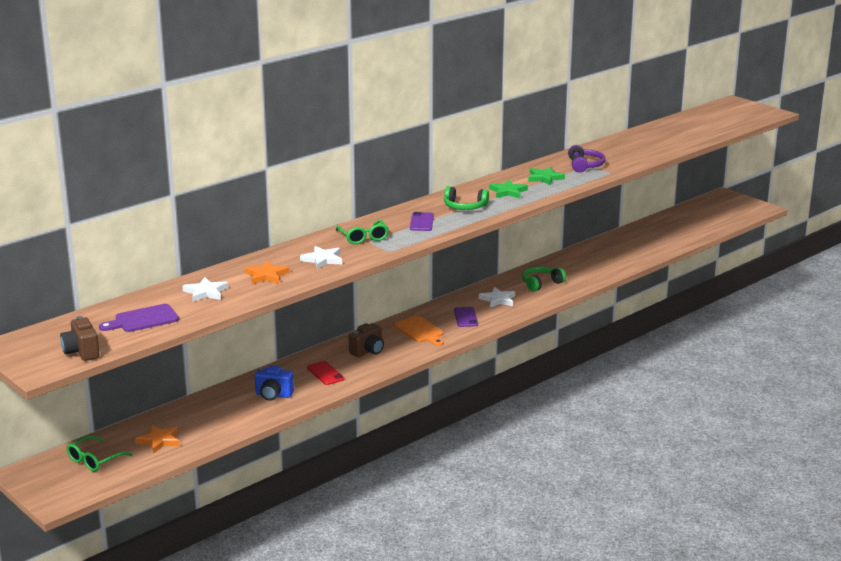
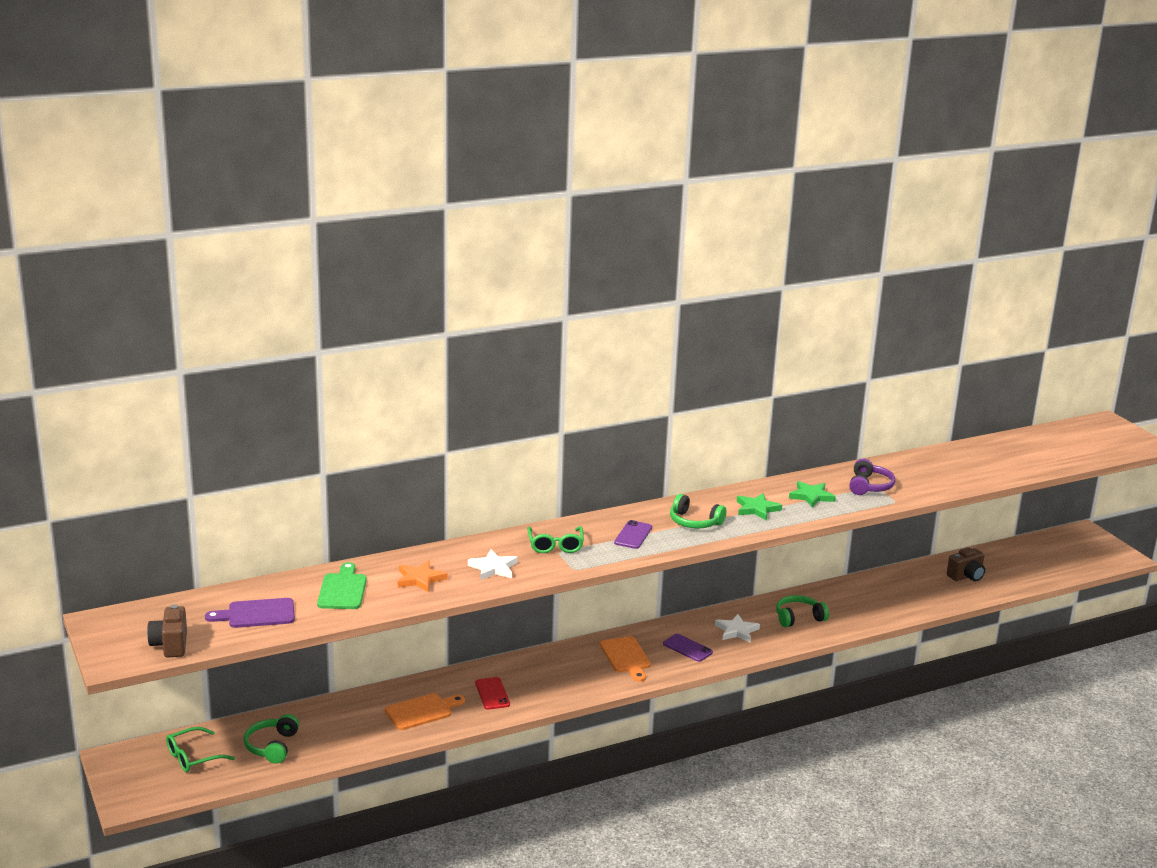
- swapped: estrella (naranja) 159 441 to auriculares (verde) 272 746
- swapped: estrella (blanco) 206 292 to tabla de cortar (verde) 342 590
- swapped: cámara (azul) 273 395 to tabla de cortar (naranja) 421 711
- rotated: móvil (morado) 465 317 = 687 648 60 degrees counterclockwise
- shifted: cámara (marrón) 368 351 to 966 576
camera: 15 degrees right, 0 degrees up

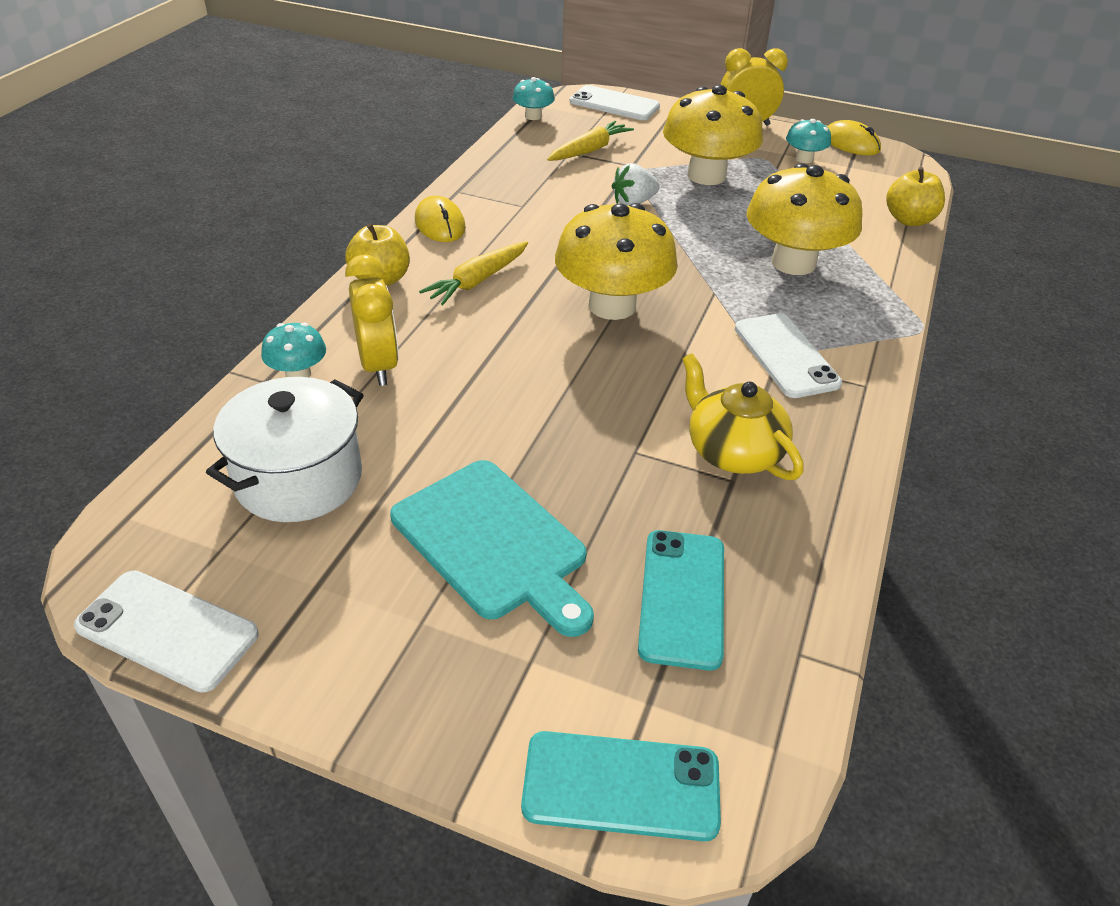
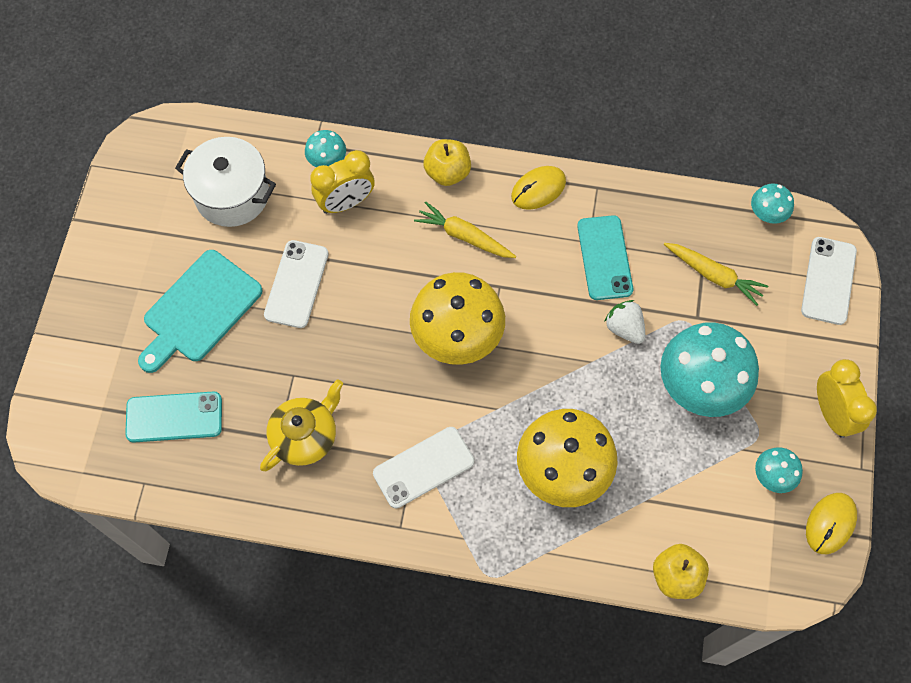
- shifted: móvil (blanco) 167 630 to 297 284
- shifted: móvil (turquesa) 621 786 to 604 258
- repainted: seta (amarillo) 706 175 to seta (turquesa) 700 385
camera: 80 degrees right, 25 degrees up

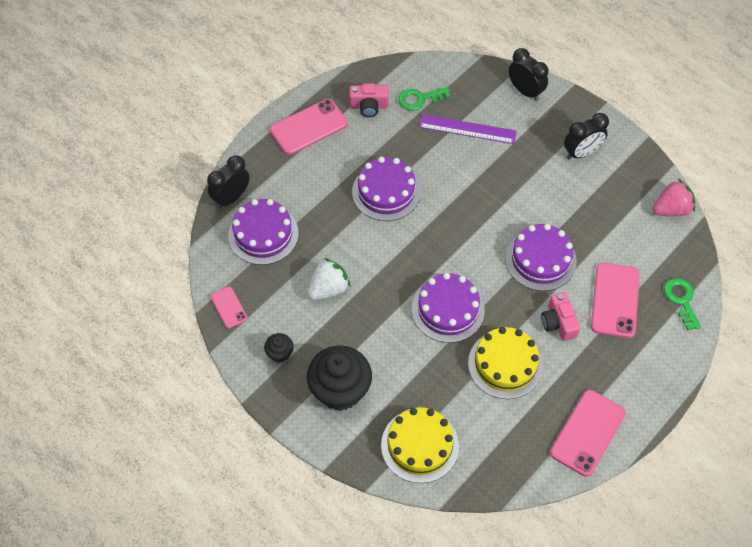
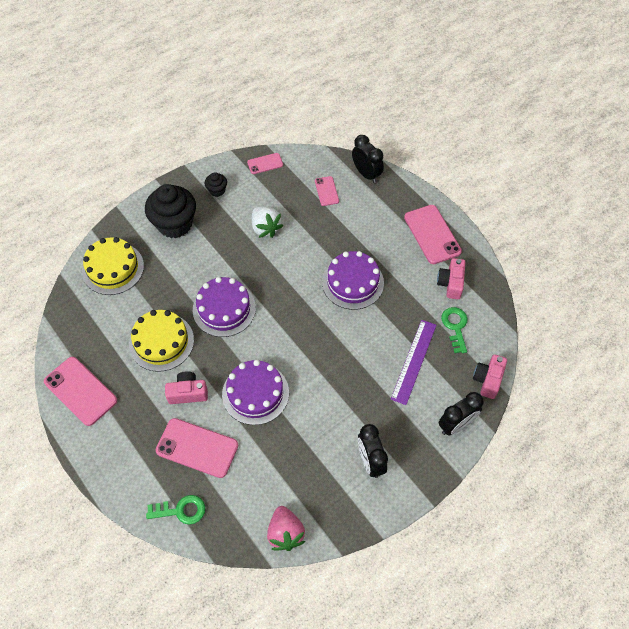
- swapped: tarta (morado) 263 234 to móvil (rosa) 326 191
- new: cámara (rosa) 488 380
camera: 100 degrees right, 0 degrees up

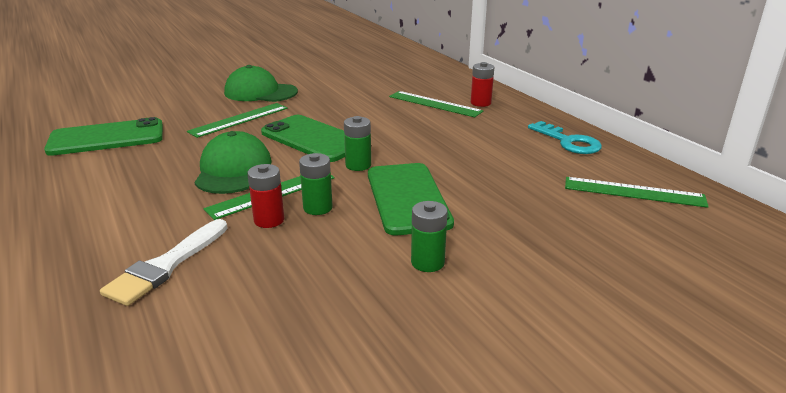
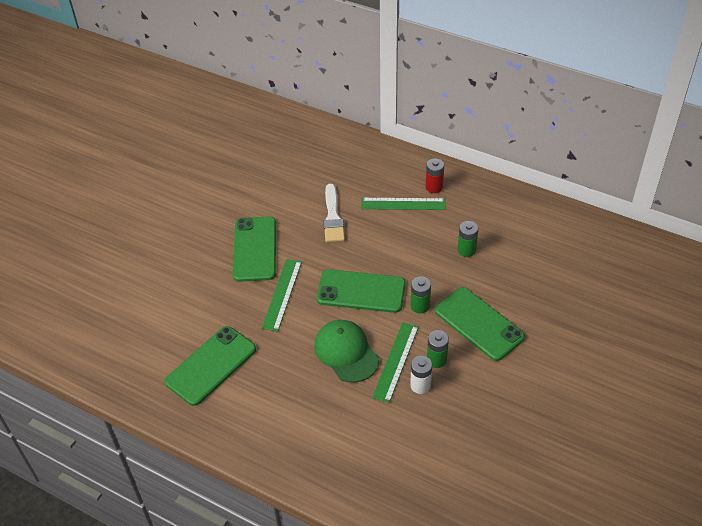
- swapped: gorra (verde) 260 92 to móvil (verde) 255 249
- shifted: pincel (blanco) 166 265 to 333 217
- repainted: pila (rojo) 269 220 to pila (blanco) 420 385
- shifted: pila (verde) 427 262 to 466 250
- gone: llave (turquesa) 568 142
- gone: regla (verde) 634 192
camera: 30 degrees left, 20 degrees up

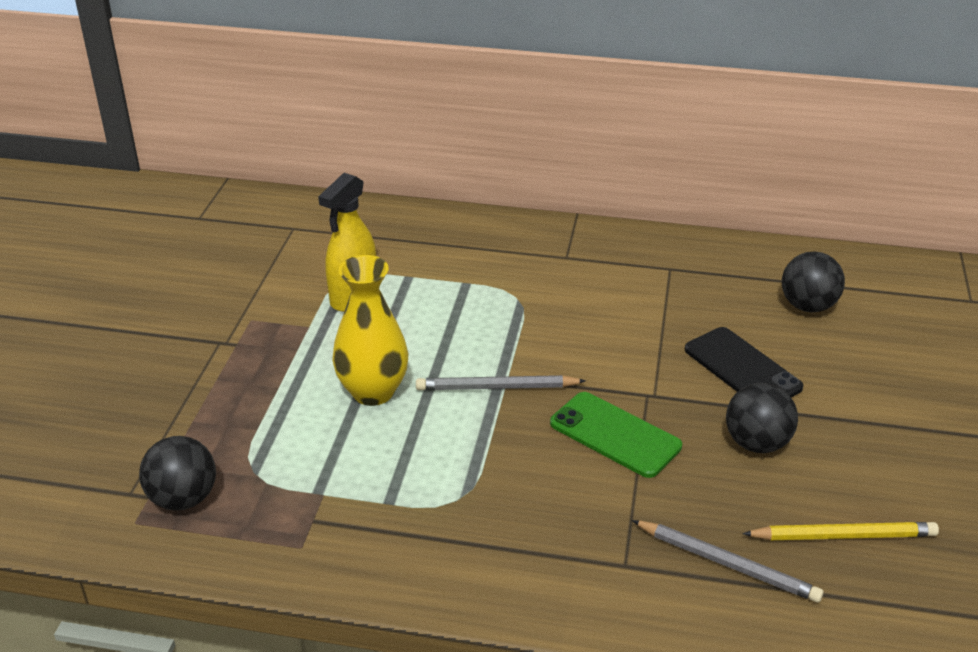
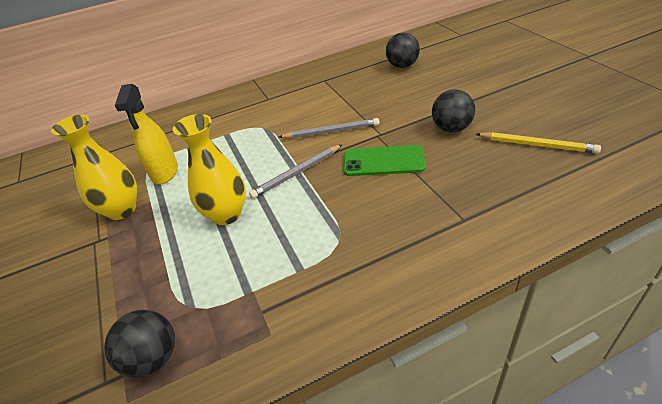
- new: florero (amarillo) 122 210
- shifted: lápiz (gris) 727 564 to 331 132
- rotated: lápiz (amarillo) 843 536 = 537 145 60 degrees clockwise
- gone: móvil (negro) 742 368
camera: 30 degrees left, 5 degrees up

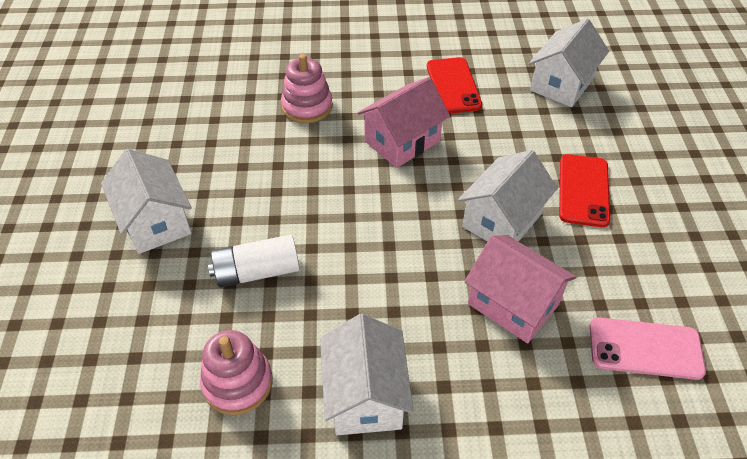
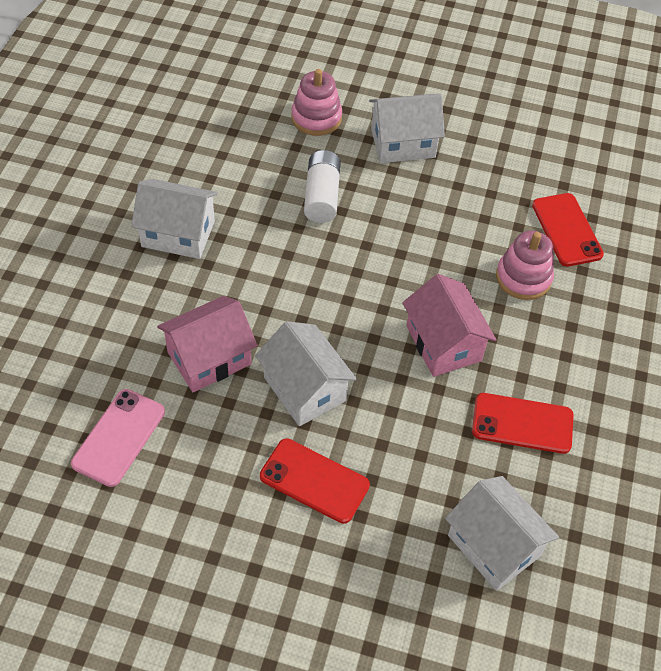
- shifted: juguete apilable (rosa) 238 383 to 316 118
- new: móvil (rojo) 566 230
camera: 105 degrees right, 5 degrees up

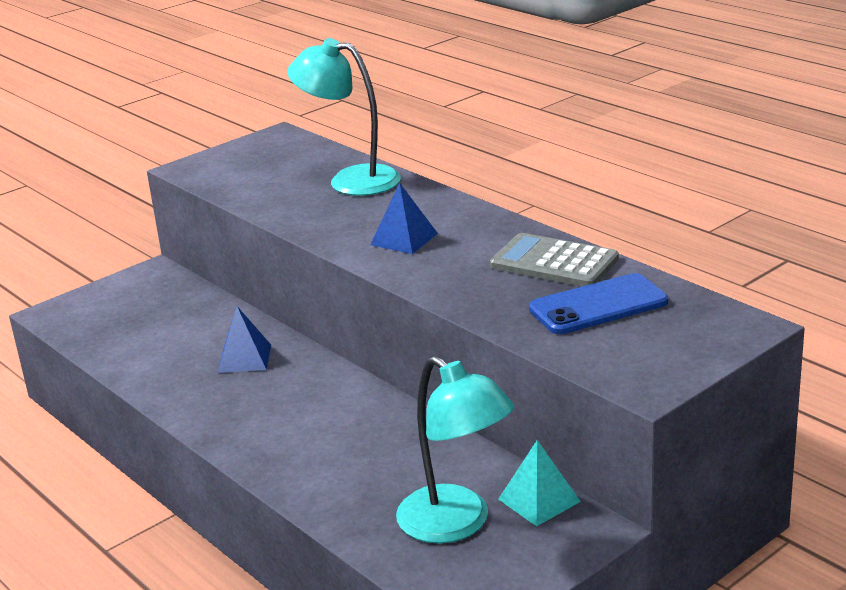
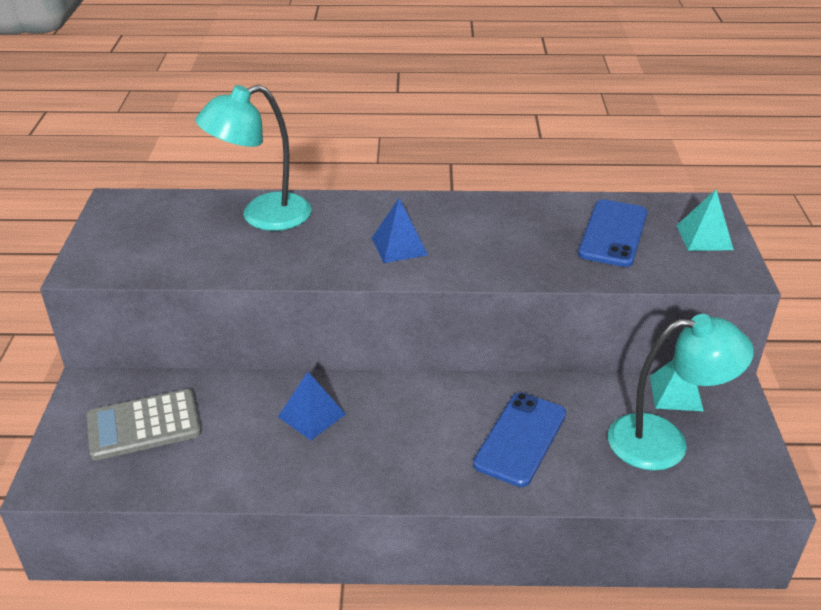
- shifted: calculadora (gris) 554 262 to 143 425
- new: móvil (azul) 520 439
- new: pirámide (turquesa) 704 237
camera: 50 degrees left, 10 degrees up

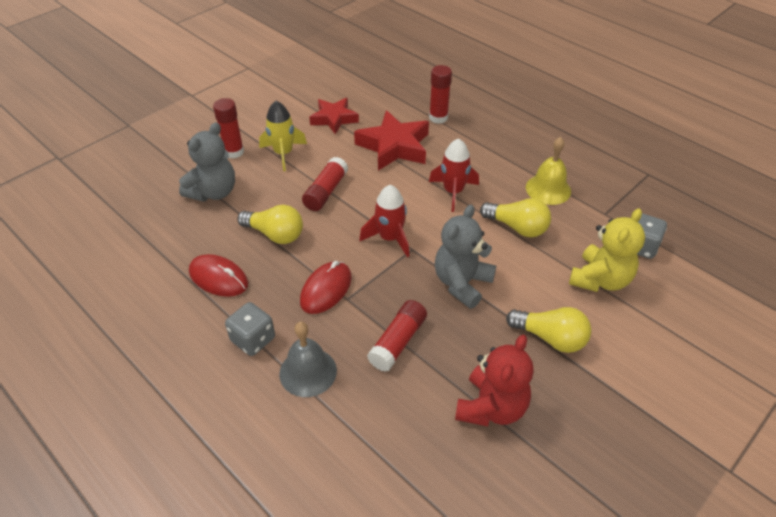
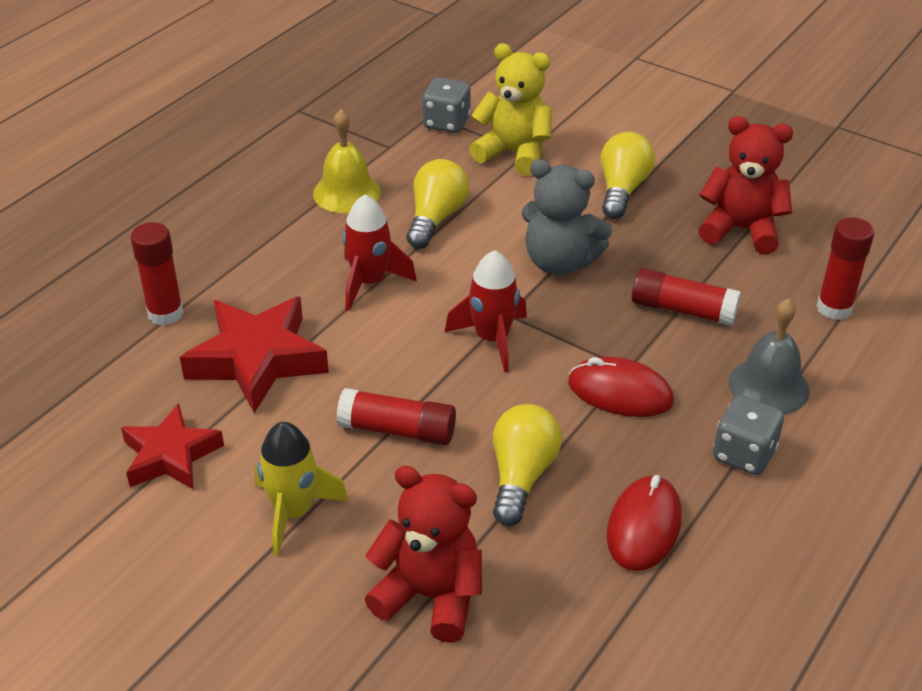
- repainted: osito (gris) 213 192 to osito (rojo) 430 596
- shifted: barra de pegamento (rojo) 234 152 to 834 308
camera: 100 degrees left, 5 degrees down

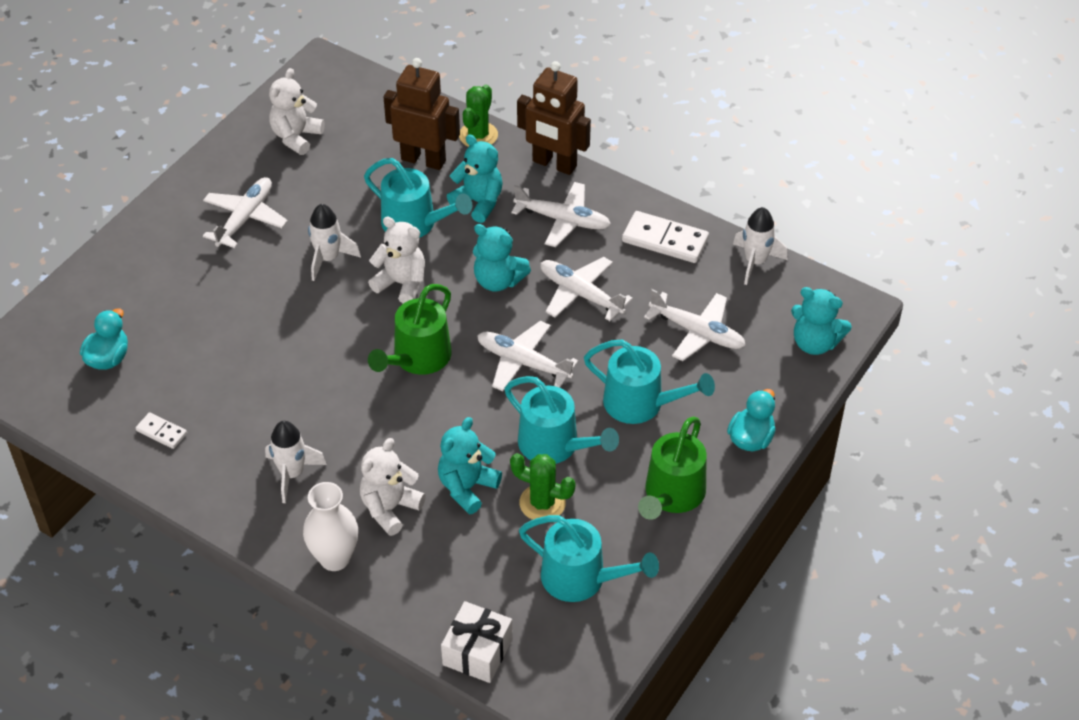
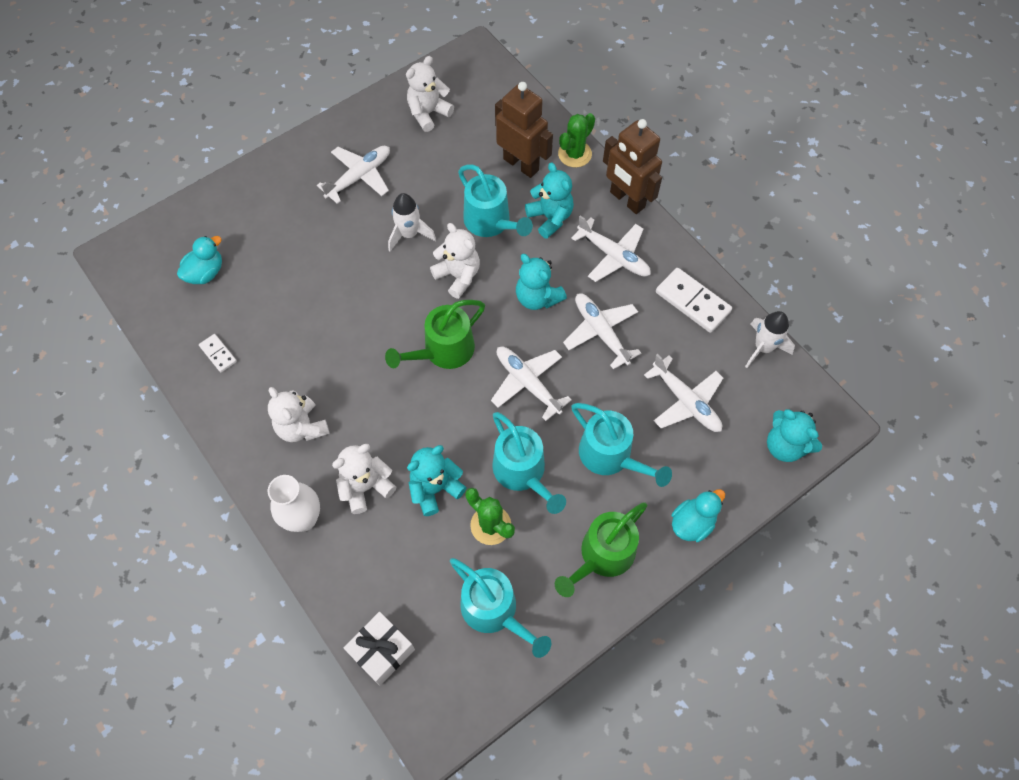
- swapped: cohete (blanco) 292 474 to osito (blanco) 302 427
camera: 20 degrees right, 15 degrees up

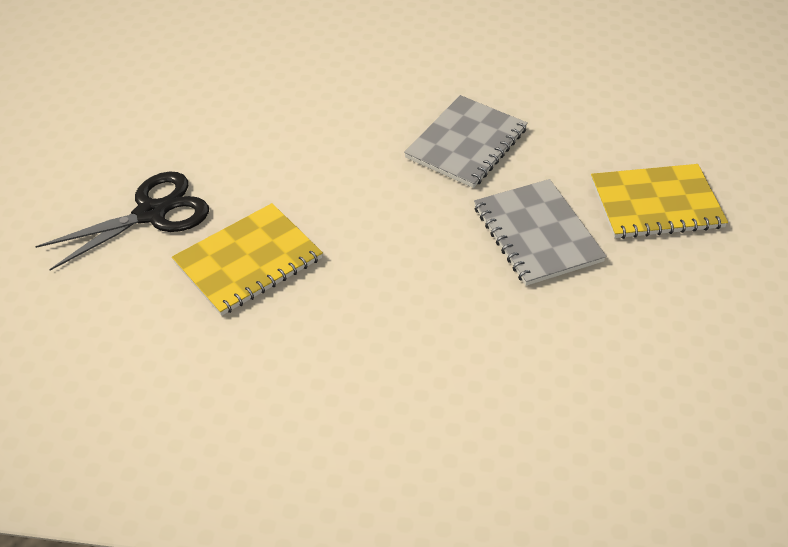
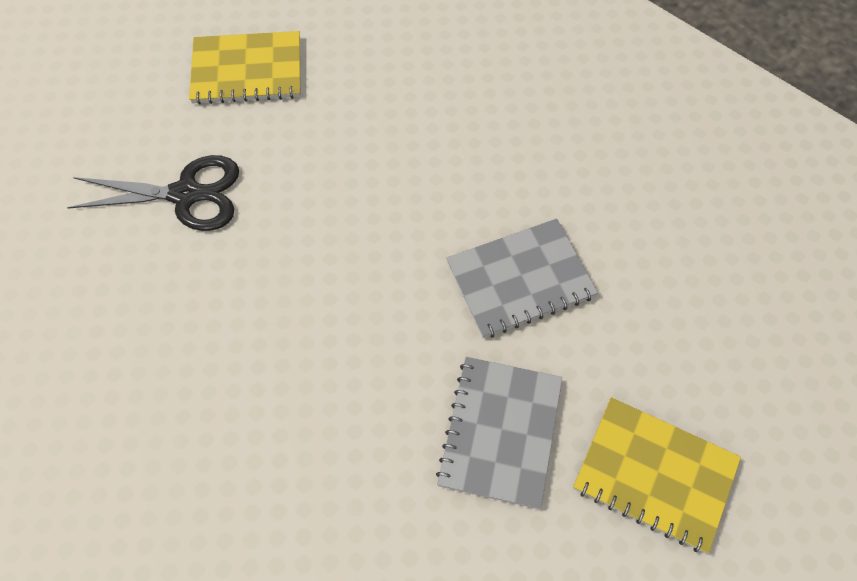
- shifted: cuaderno (amarillo) 248 261 to 247 70
camera: 35 degrees right, 15 degrees up

